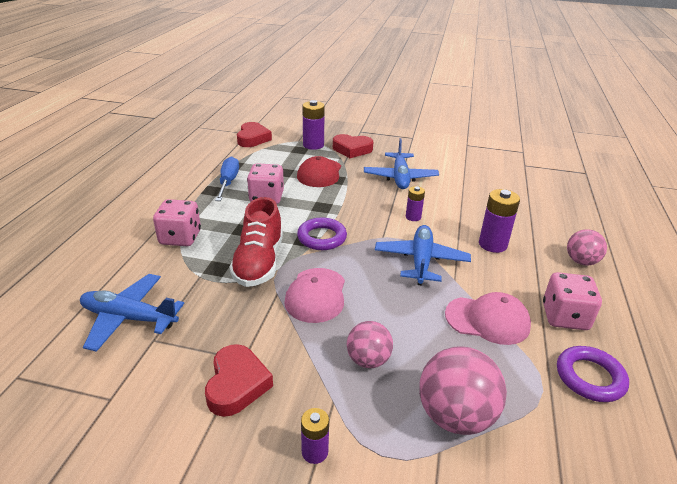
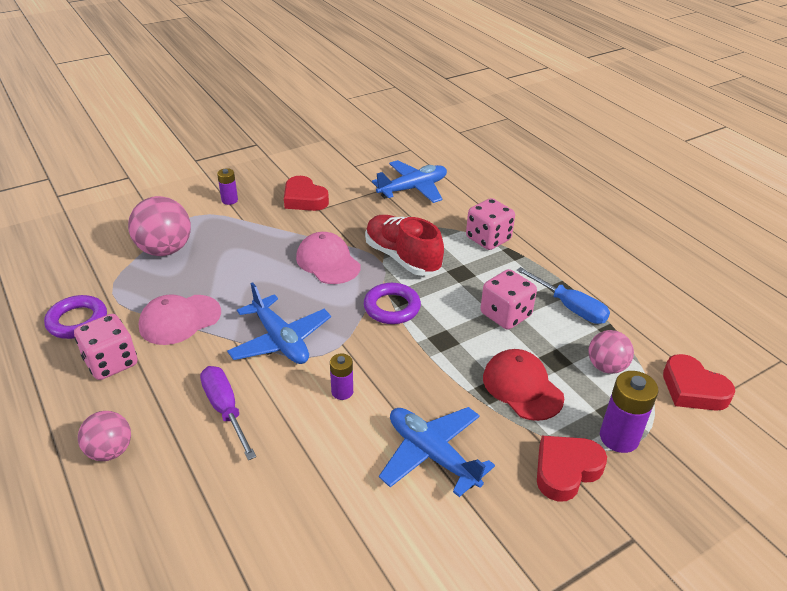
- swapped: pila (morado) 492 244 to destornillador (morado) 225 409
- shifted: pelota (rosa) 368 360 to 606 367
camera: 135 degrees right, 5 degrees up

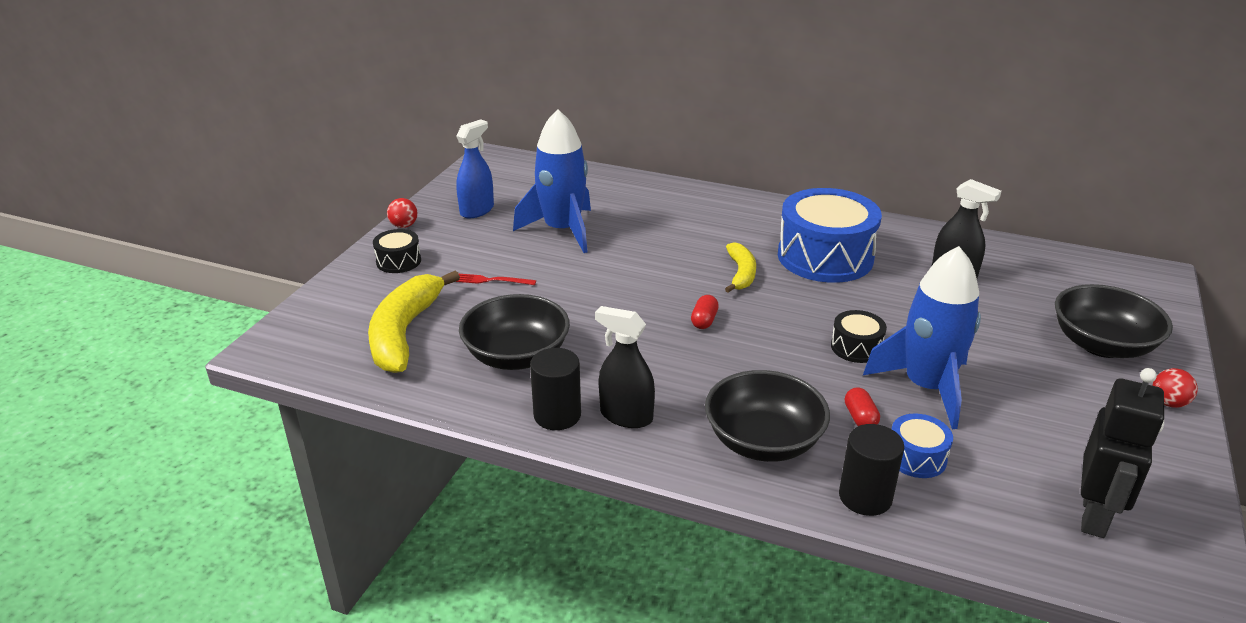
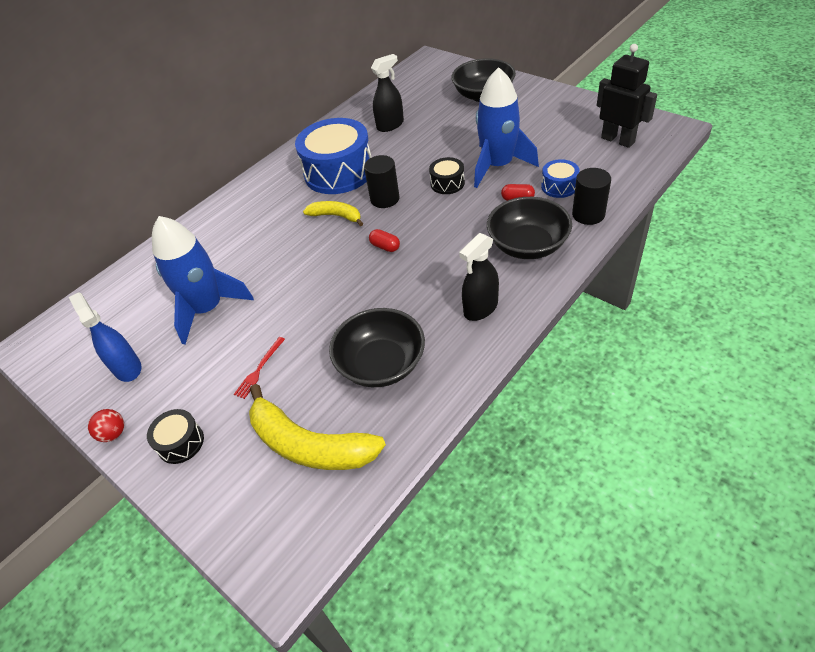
- shifted: cilindro (negro) 557 415 to 385 199
- gone: pelota (rojo) 1168 403
camera: 65 degrees left, 15 degrees up

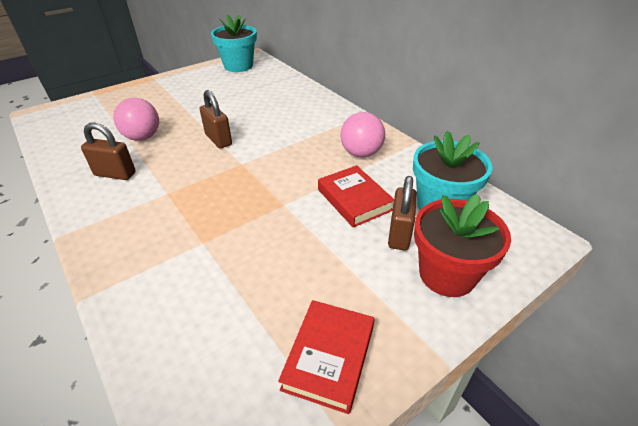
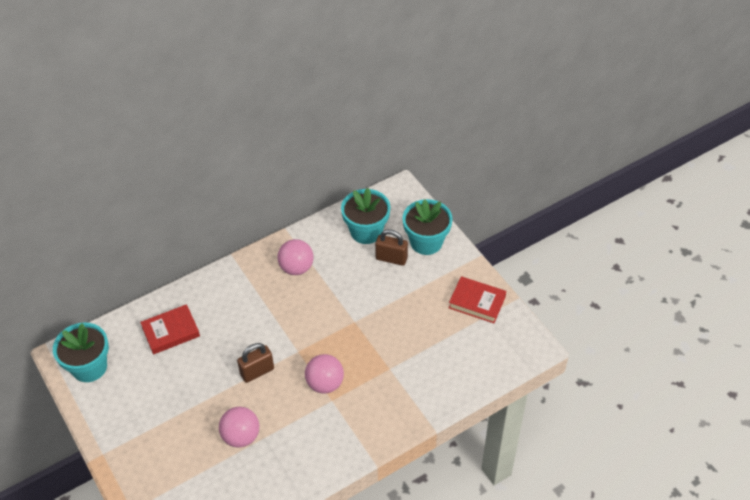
- shifted: libro (rojo) 354 200 to 171 332
- new: pelota (rosa) 325 383
- repainted: maceta (rojo) 447 274 to maceta (turquesa) 426 242
- gone: candado (marrón) 115 174
camera: 85 degrees left, 10 degrees up

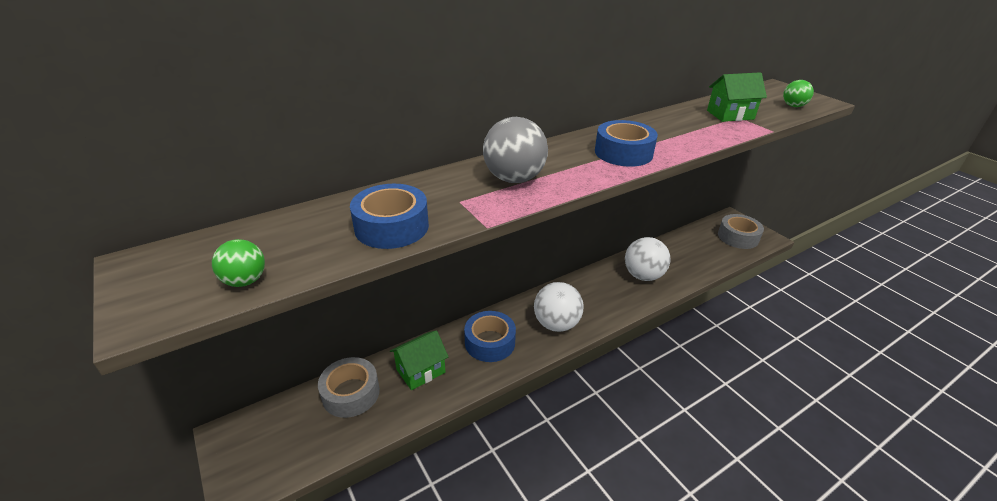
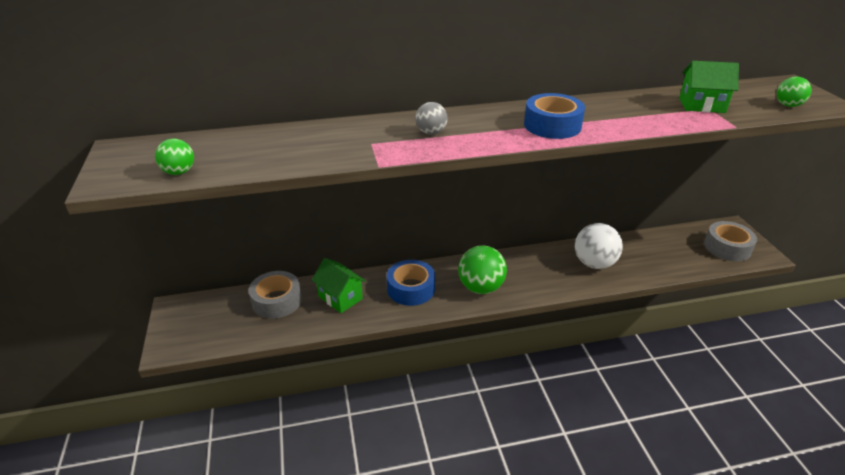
- rotated: casa (verde) 421 371 = 340 298 60 degrees clockwise
- scaled: pelota (gris) 514 179 = 431 132 x0.55
- repainted: pelota (blanco) 556 324 to pelota (verde) 481 287
- gone: cinta adhesiva (azul) 391 227
camera: 20 degrees right, 0 degrees up

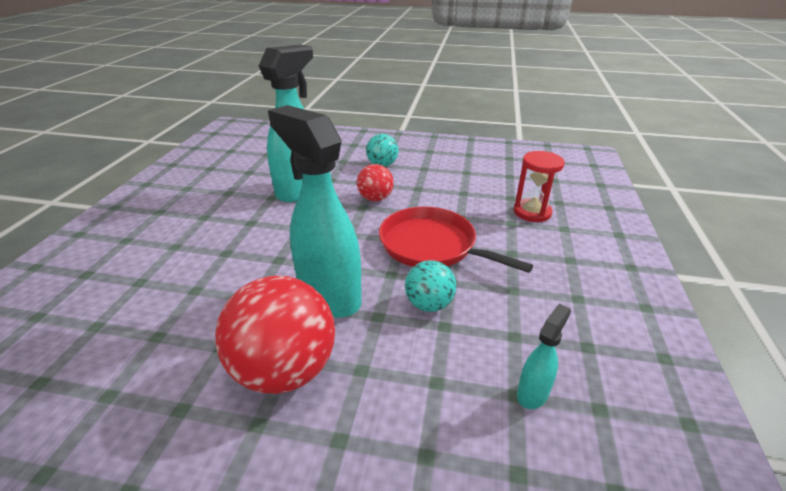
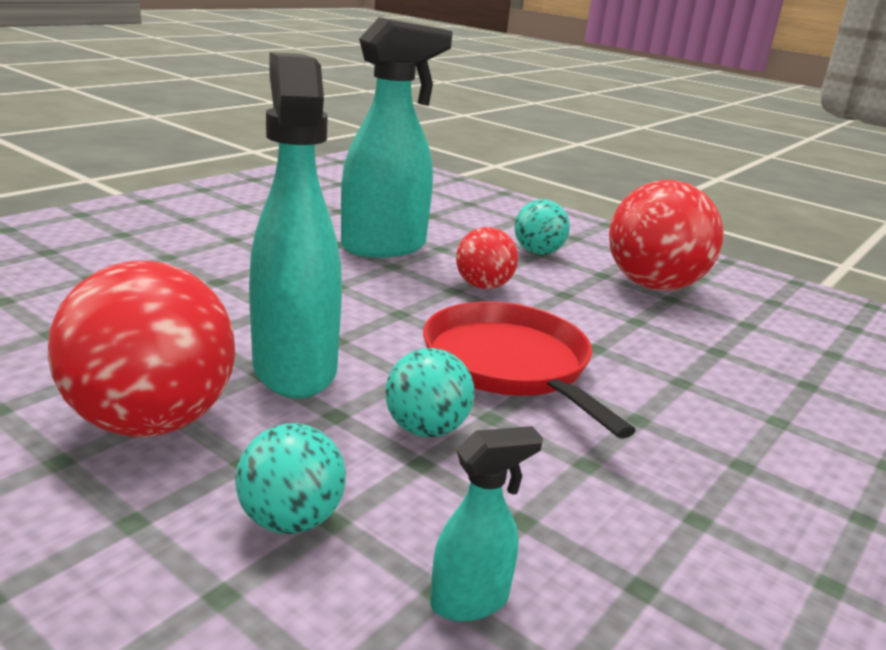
- new: pelota (turquesa) 290 520
- new: pelota (rojo) 653 285
- gone: reloj de arena (rojo) 532 212
camera: 25 degrees right, 10 degrees down

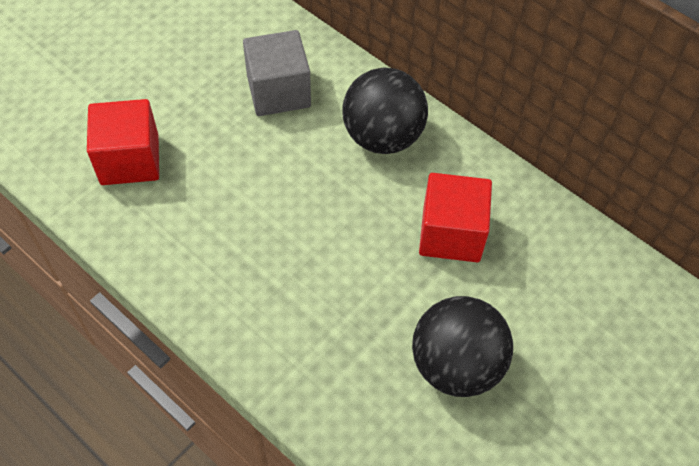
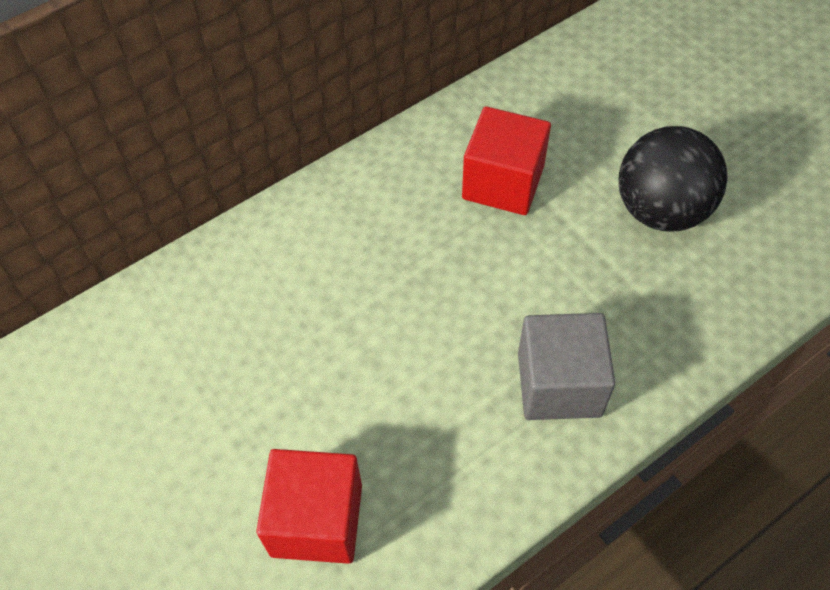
- shifted: cubo (gris) 278 91 to 559 384
- gone: pelota (negro) 382 136
camera: 75 degrees left, 0 degrees up

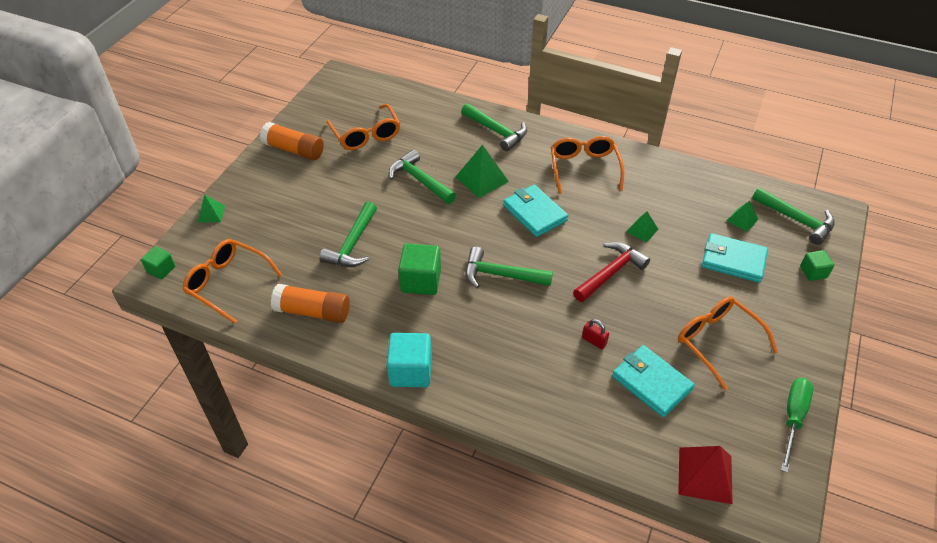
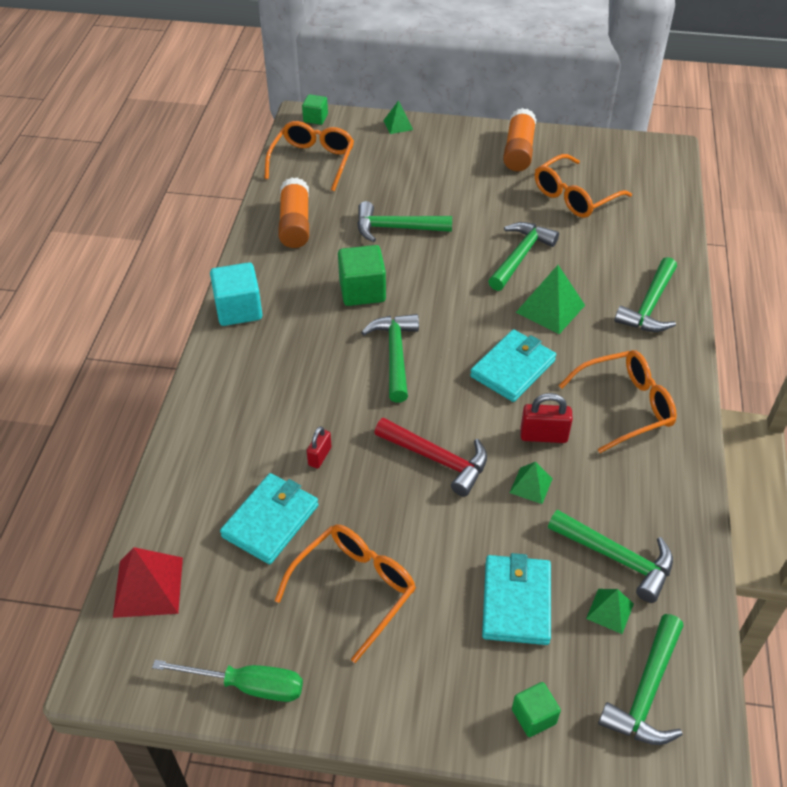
- new: candado (rojo) 543 436
- new: martillo (verde) 617 558
camera: 75 degrees right, 0 degrees up

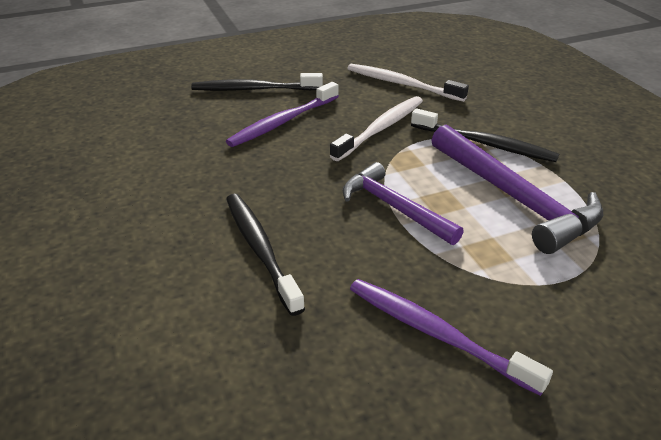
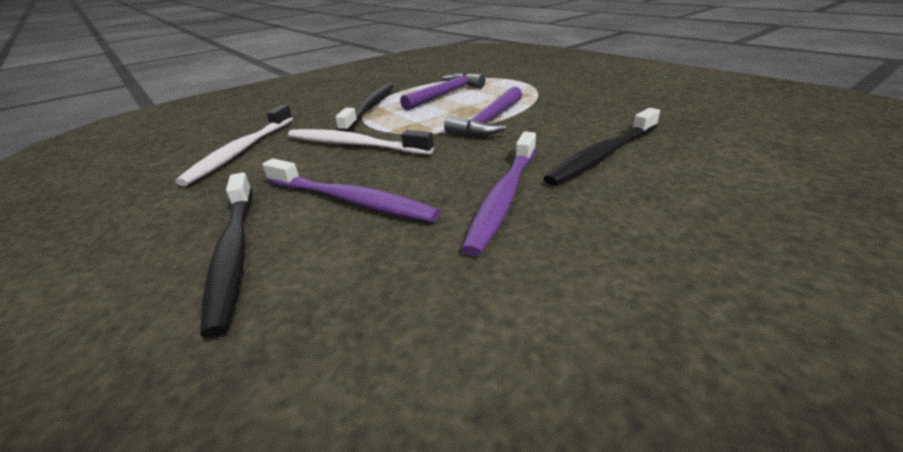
- scaled: martillo (morado) 514 198 = 445 94 x0.66
- shifted: cepillo de dientes (morado) 437 334 to 504 196
camera: 105 degrees left, 5 degrees down

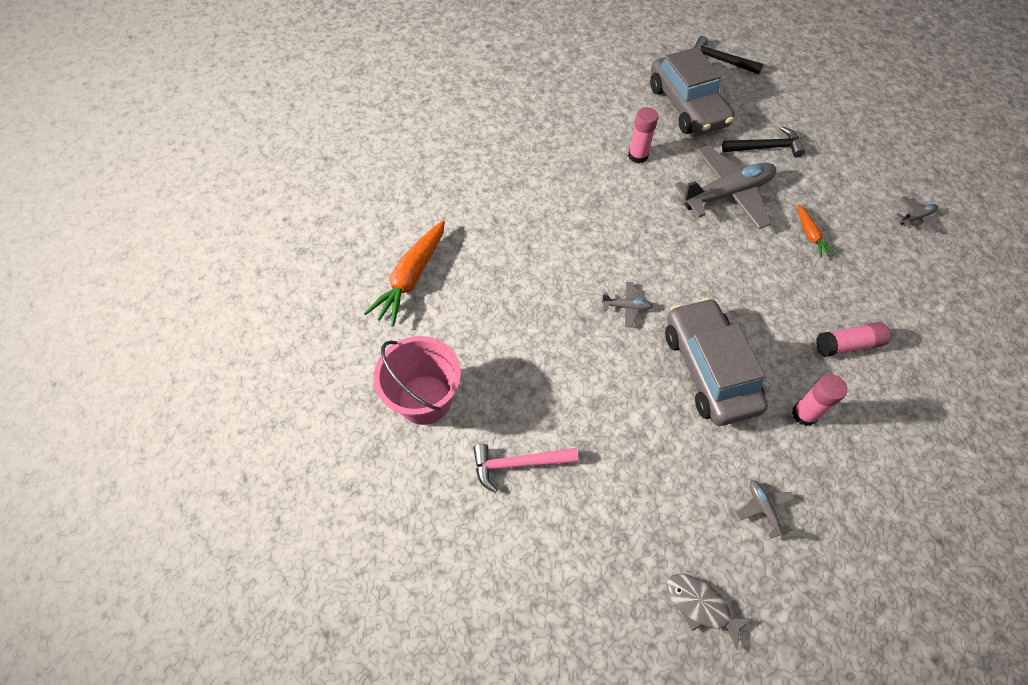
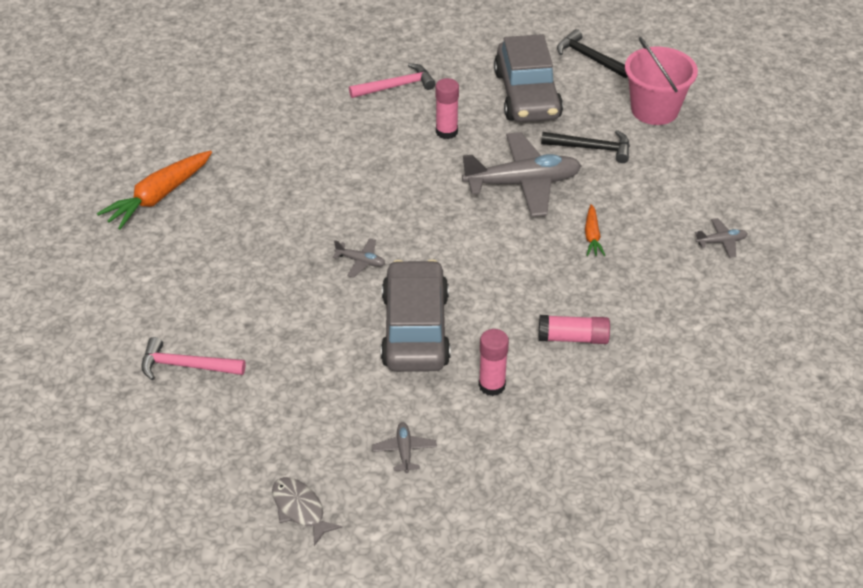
- new: martillo (rosa) 396 86
- shifted: balde (rosa) 424 399 to 654 110
camera: 15 degrees right, 15 degrees down

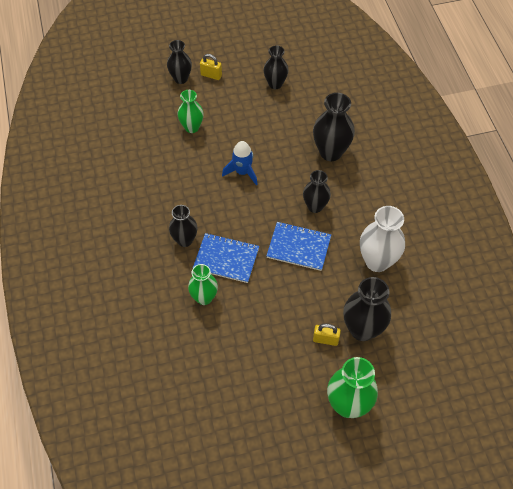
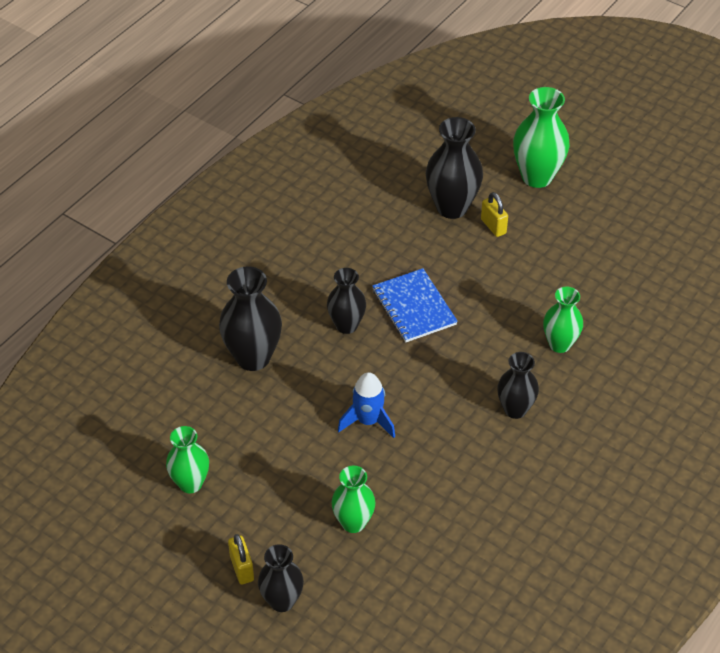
- repainted: florero (negro) 275 84 to florero (verde) 190 483
- gone: cuaderno (azul) 226 259
- gone: florero (blanco) 377 261
camera: 130 degrees left, 10 degrees down

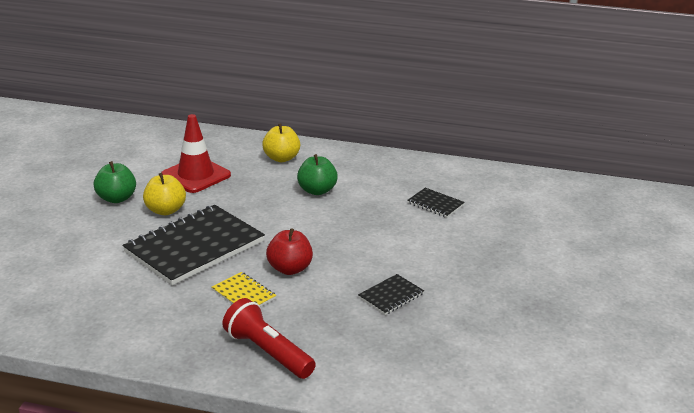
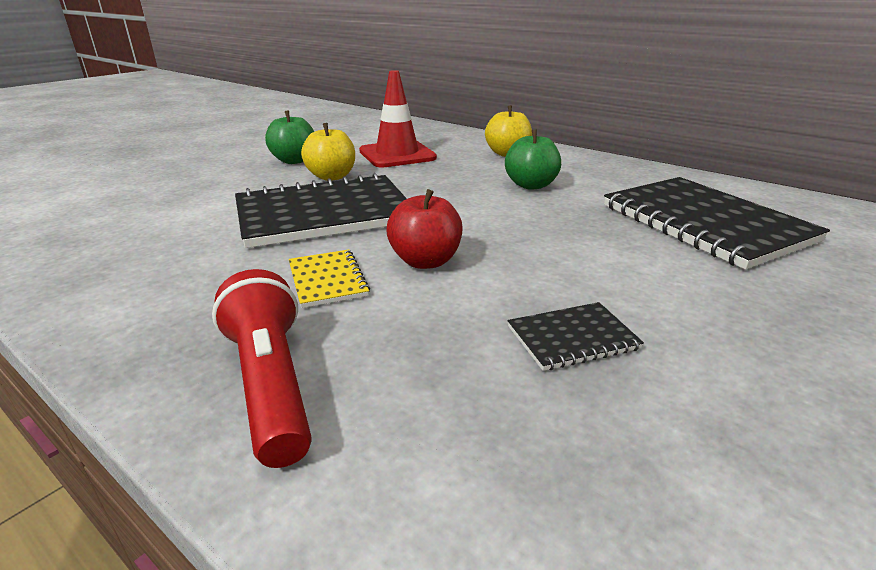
- scaled: cuaderno (negro) 435 204 = 705 223 x2.24
camera: 25 degrees right, 0 degrees up

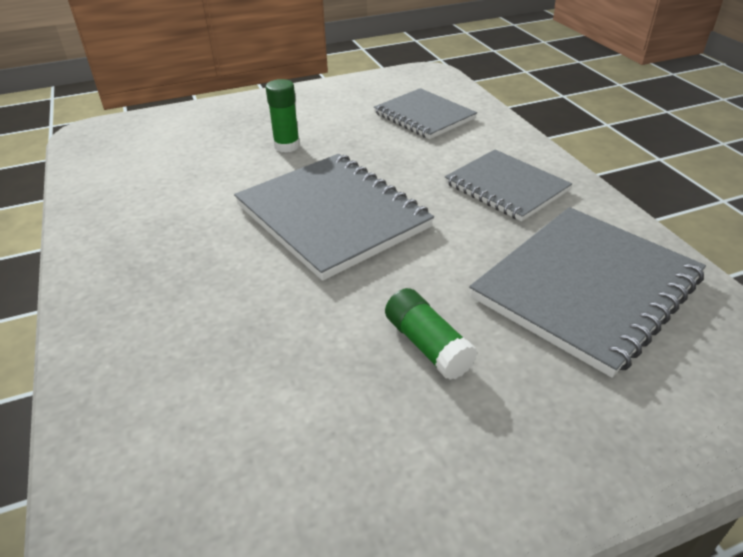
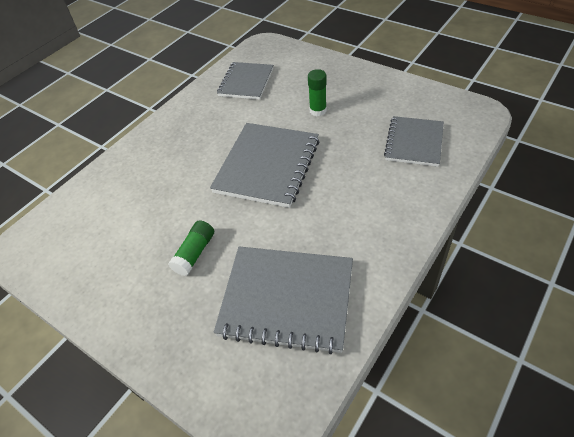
- shifted: cuaderno (gris) 506 187 to 246 82
camera: 60 degrees right, 10 degrees up

